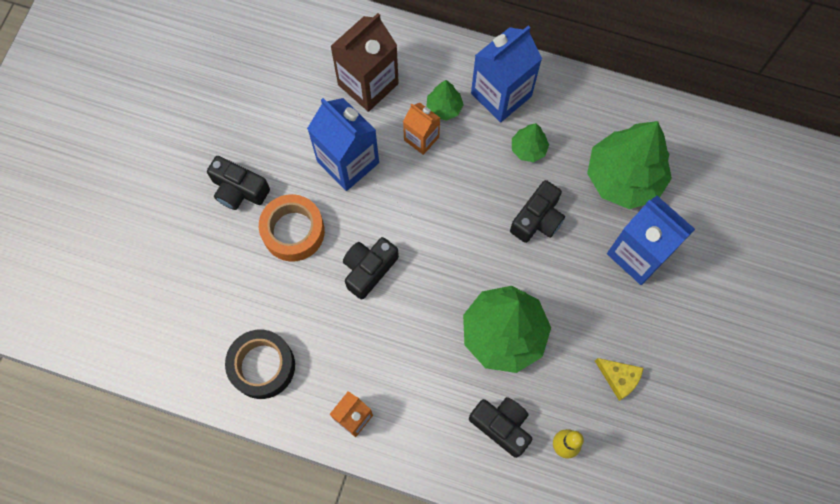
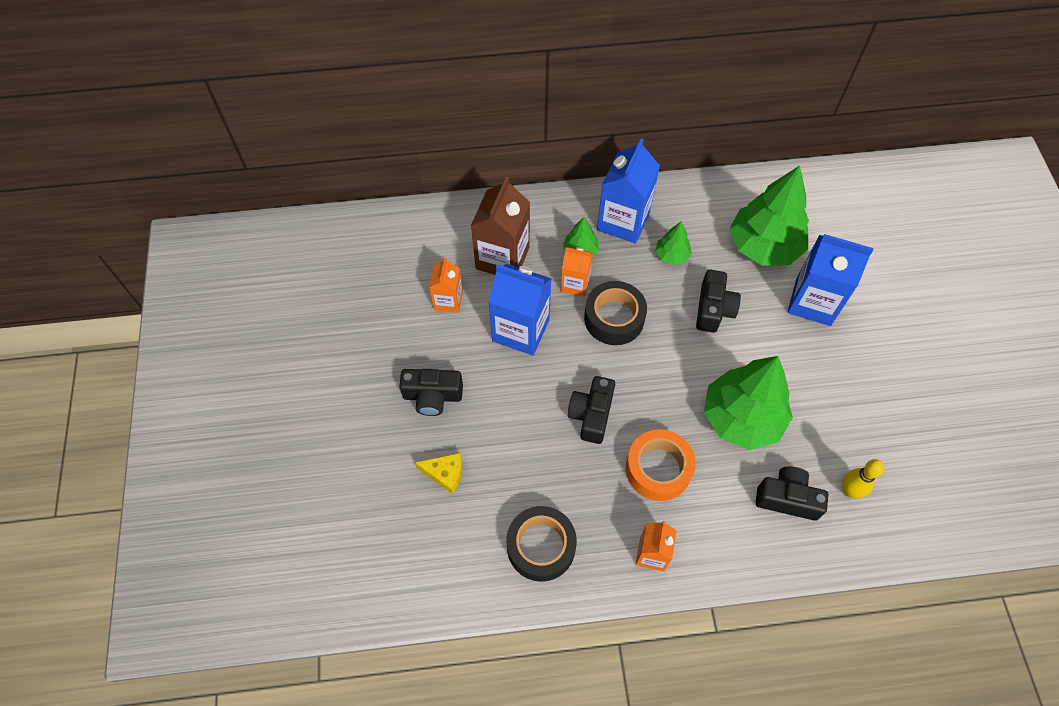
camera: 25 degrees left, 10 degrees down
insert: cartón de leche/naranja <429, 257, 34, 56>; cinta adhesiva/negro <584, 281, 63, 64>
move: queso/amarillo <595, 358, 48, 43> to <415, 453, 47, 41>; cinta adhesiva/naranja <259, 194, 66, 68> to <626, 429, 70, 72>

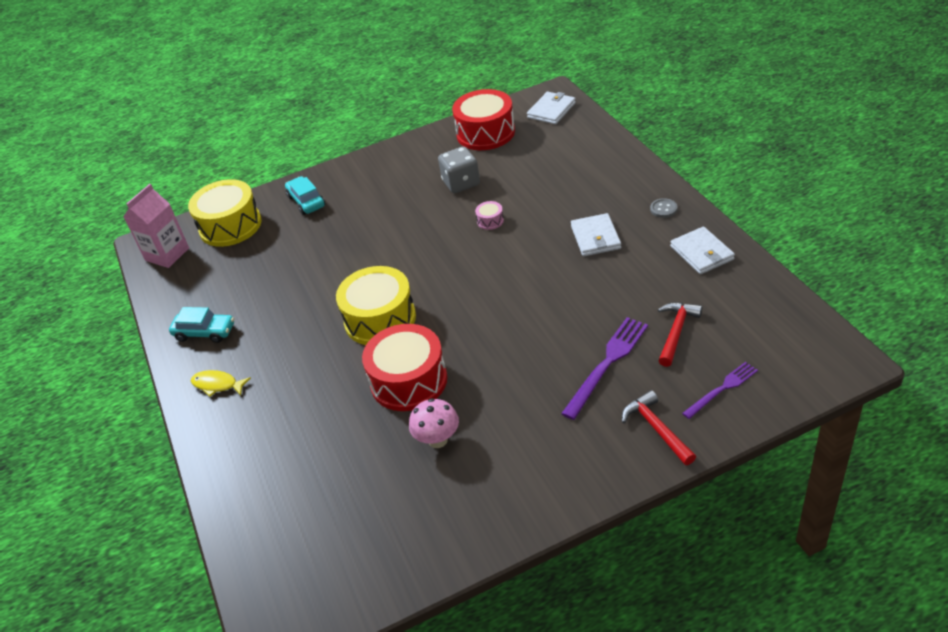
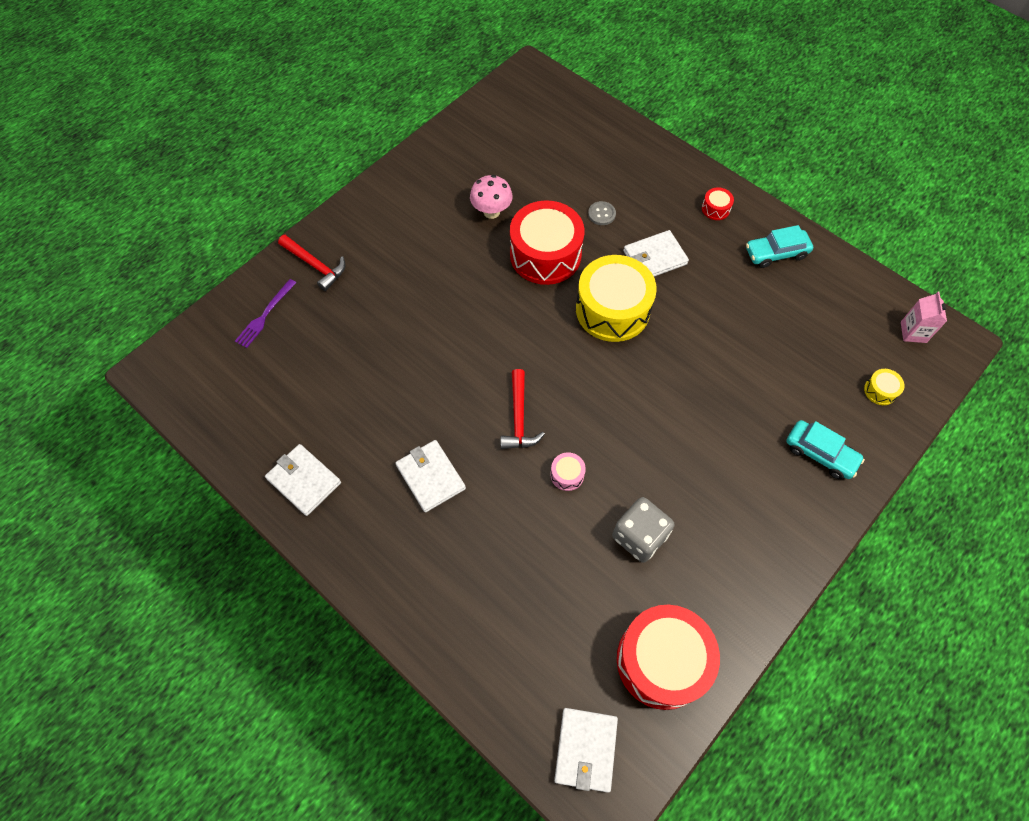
camera: 150 degrees right, 20 degrees up
delete: tenedor/morado <561, 317, 87, 103>
insert: cartera/blanco <623, 230, 66, 47>
move: martillo/rojo <658, 302, 44, 65> to <501, 369, 44, 80>; botón/gris <650, 198, 27, 20> to <588, 201, 28, 24>
replace: pez/amarillo <191, 370, 60, 27> to tambor/rojo <702, 187, 32, 33>
resize: tambor/amarillo <188, 179, 74, 68> = <864, 369, 41, 36> x0.41; cartón de leche/rosa <123, 184, 66, 84> = <901, 291, 46, 52> x0.61

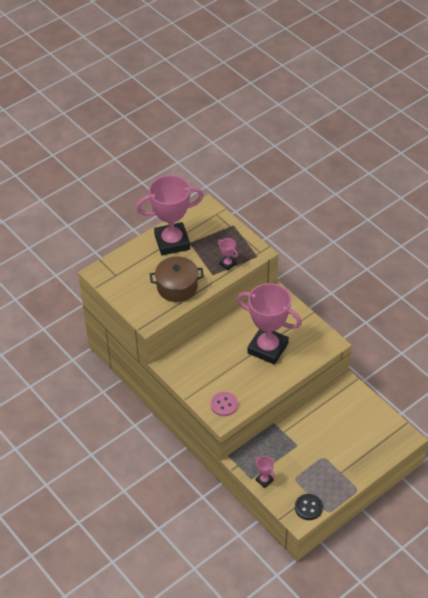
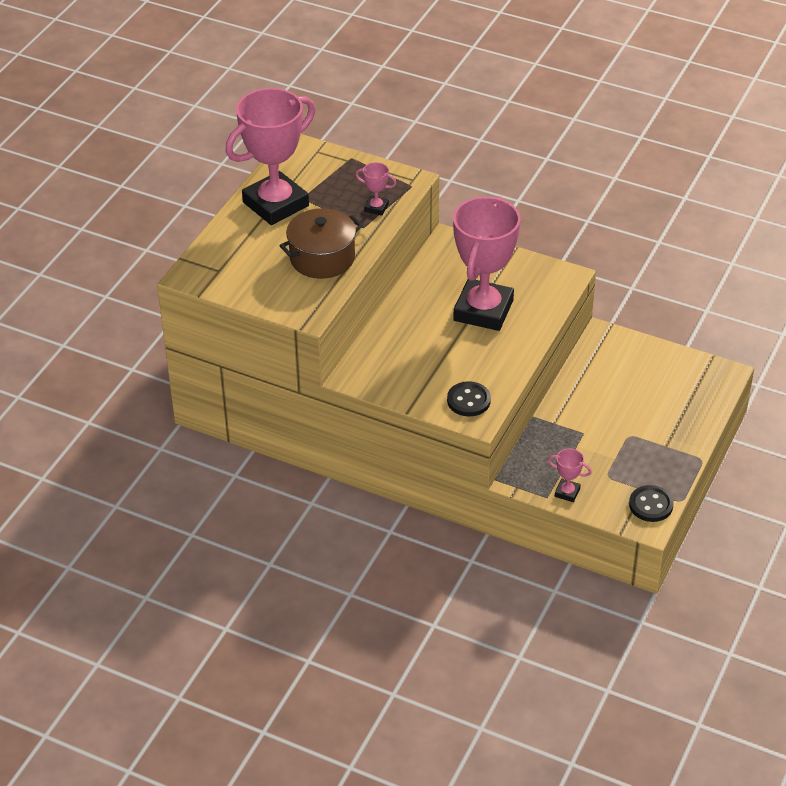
camera: 25 degrees left, 5 degrees down
recolor: botón/rosa <211, 392, 27, 24> to botón/negro <447, 381, 44, 35>
rotate: trofeo/rosa <237, 283, 65, 82> = <453, 196, 67, 135> 75 degrees counterclockwise

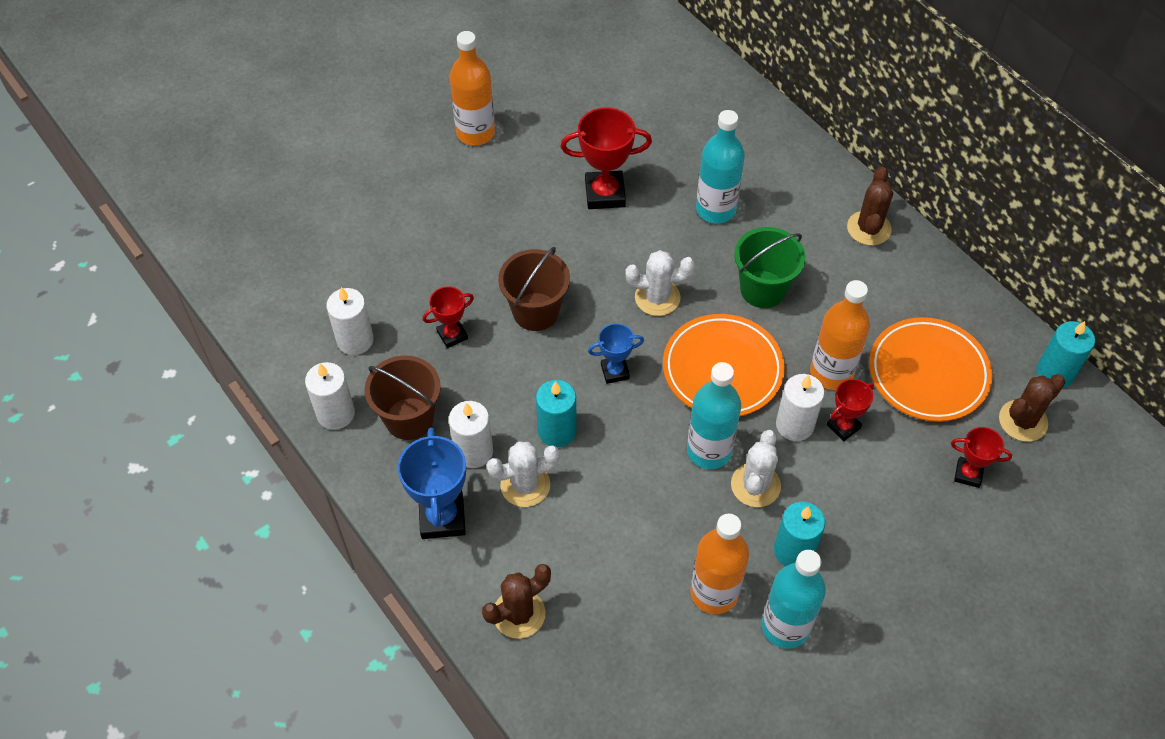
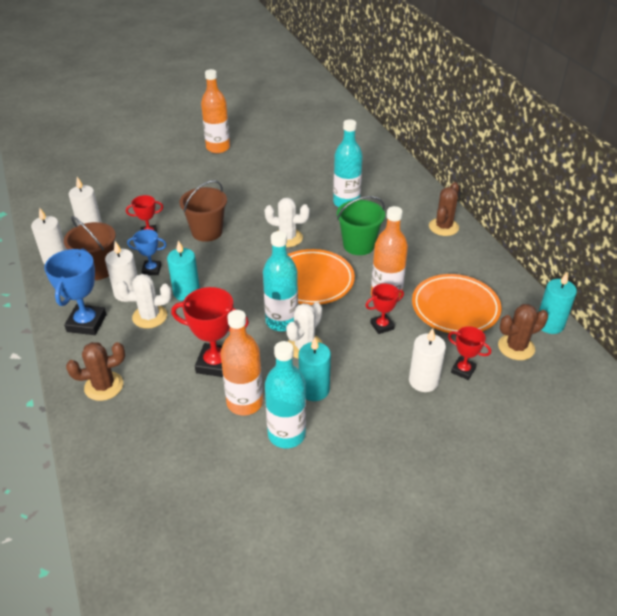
camera: 15 degrees right, 15 degrees down
move: trofeo/azul <588, 323, 56, 61> to <127, 229, 40, 46>; trofeo/rojo <561, 107, 91, 102> to <171, 287, 78, 90>; vela/blanco <776, 374, 49, 67> to <409, 328, 37, 64>

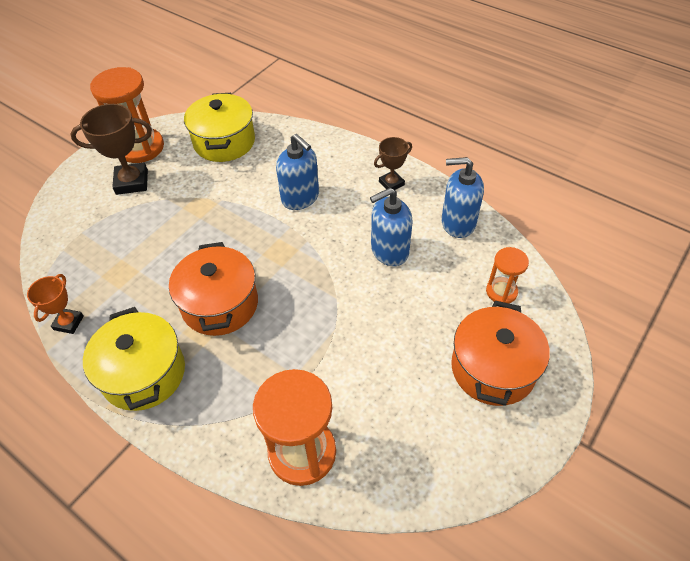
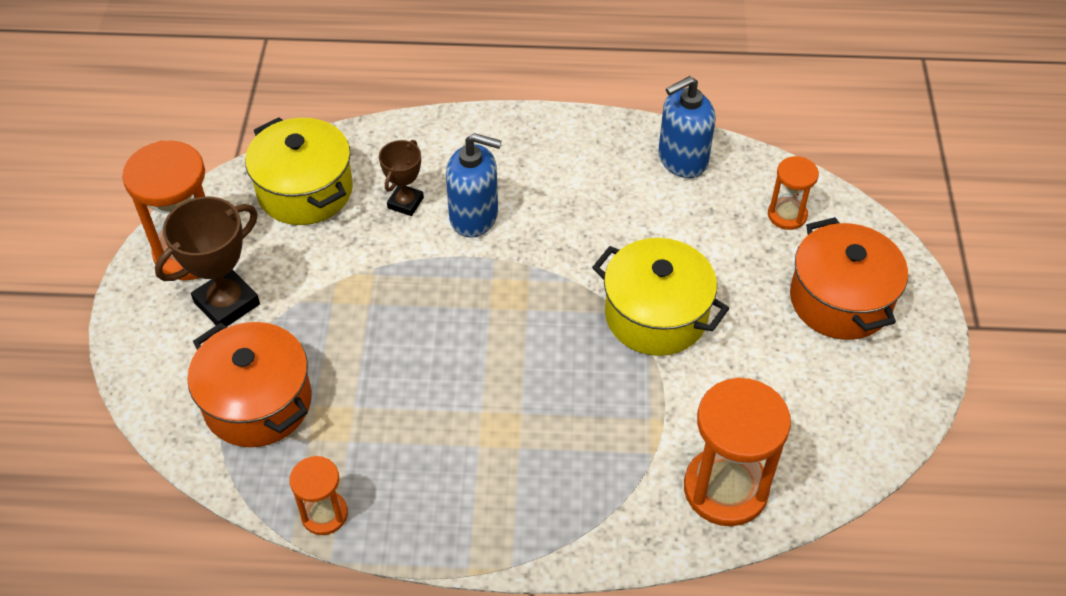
camera: 35 degrees left, 0 degrees up
delete: dispensador de jabón/azul <370, 188, 43, 78>
move: olla/naranja <169, 242, 89, 94> to <187, 322, 125, 125>; trofeo/marrón <374, 137, 38, 53> to <379, 140, 45, 76>; olla/amarillo <83, 307, 102, 104> to <592, 238, 137, 118>
replace: trofeo/naranja <27, 274, 57, 60> to reloj de arena/naranja <289, 456, 59, 79>

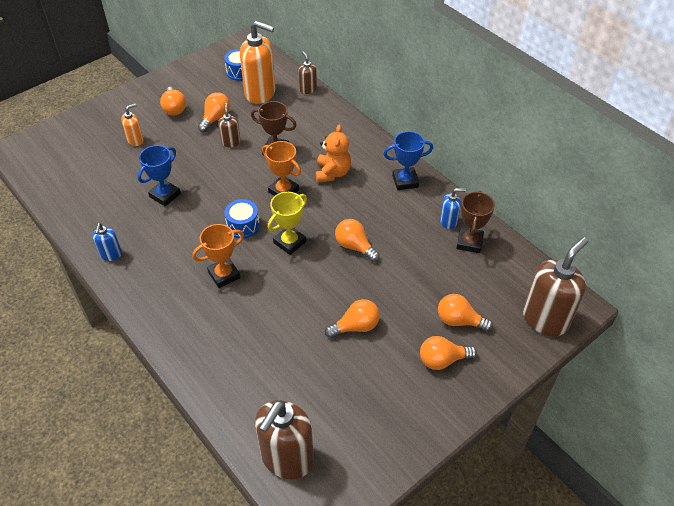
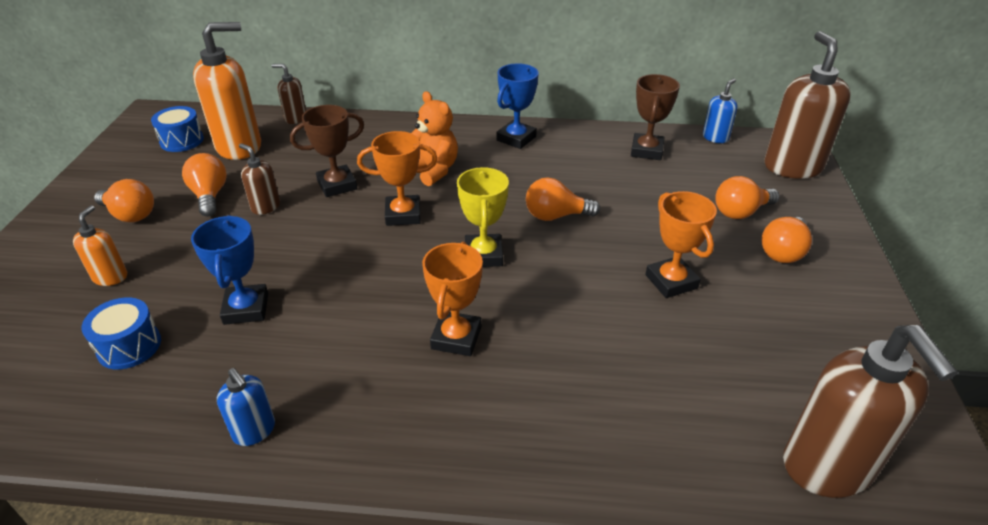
camera: 45 degrees left, 10 degrees down
move: tambor/azul <224, 199, 36, 40> to <81, 297, 80, 72>; dispensador de jabón/azul <440, 188, 26, 41> to <703, 79, 35, 64>
replace: bombilla/naranja <325, 299, 55, 39> to trofeo/naranja <645, 191, 72, 107>
rotate: trofeo/marrón <457, 190, 38, 63> = <631, 74, 49, 86> 45 degrees clockwise

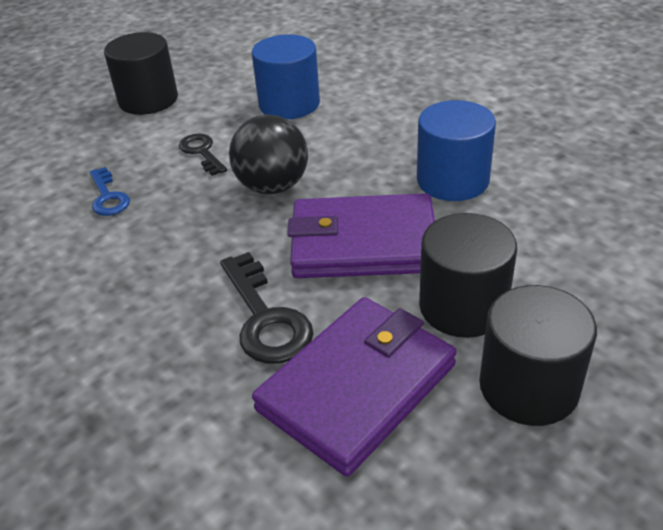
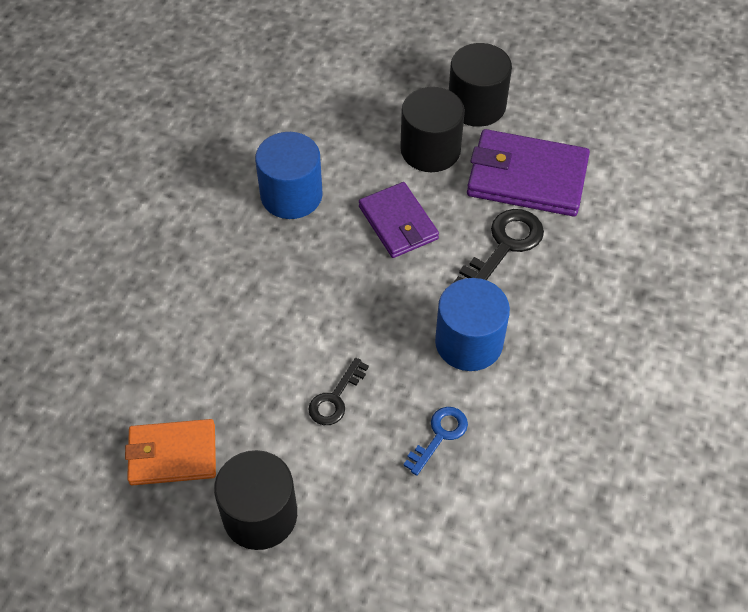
camera: 120 degrees left, 15 degrees up
delete: pelota/negro <229, 114, 79, 80>
insert: cartera/naranja <125, 419, 91, 66>
move: cilindro/azul <252, 34, 68, 85> to <435, 278, 75, 93>
resize: cartera/morado <287, 193, 148, 85> = <359, 182, 80, 76> x0.66

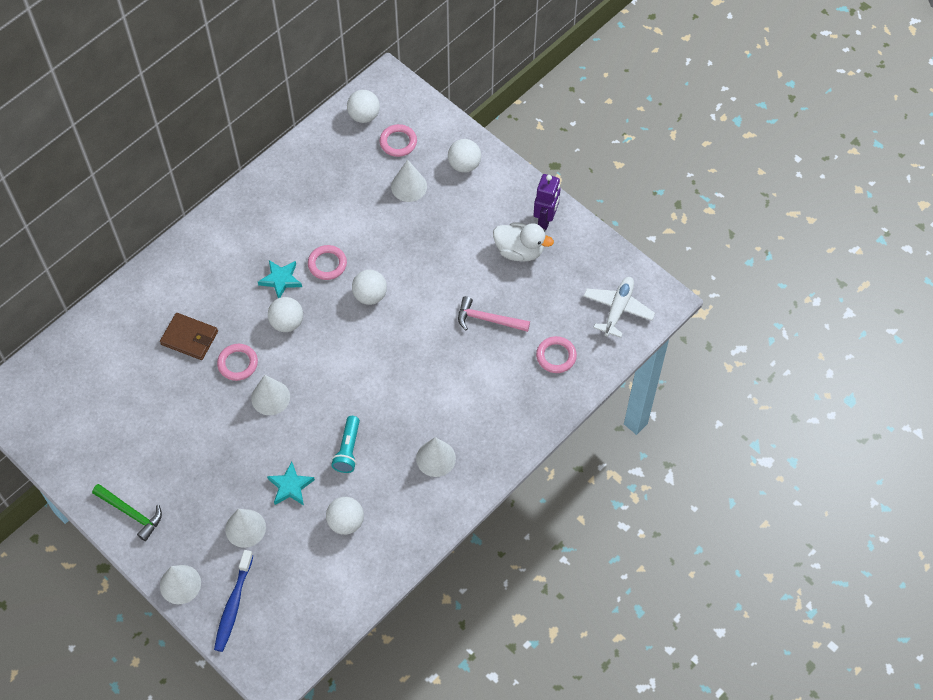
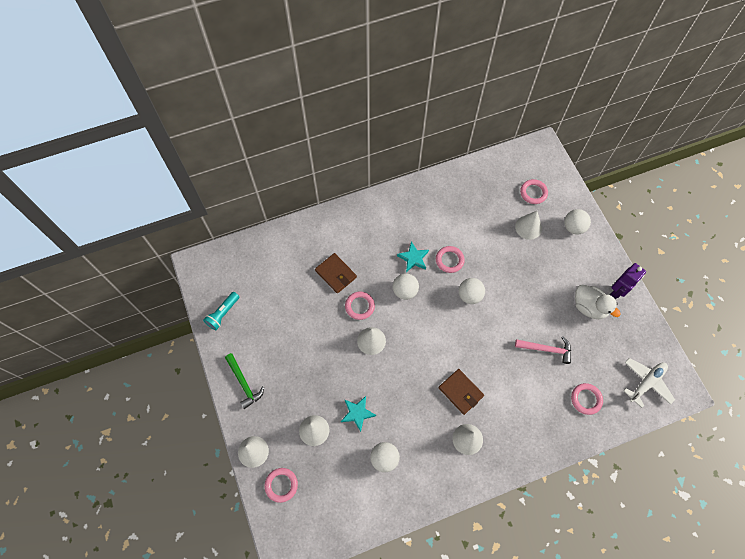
camera: 25 degrees right, 5 degrees up
delete: pelota/blanco <347, 90, 33, 33>
insert: cartera/marrón <439, 369, 45, 46>
move: lámpara de mano/turquesa <331, 416, 29, 57> to <203, 292, 36, 38>
replace: cepillo de dientes/azul <214, 550, 40, 102> to anillo/rosa <265, 468, 33, 35>
rotate: martillo/rosa <458, 296, 72, 36> = <515, 337, 56, 27> 150 degrees clockwise

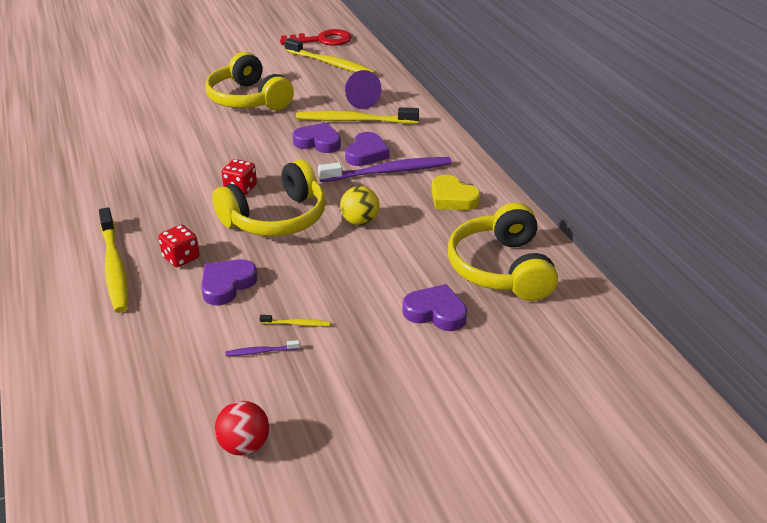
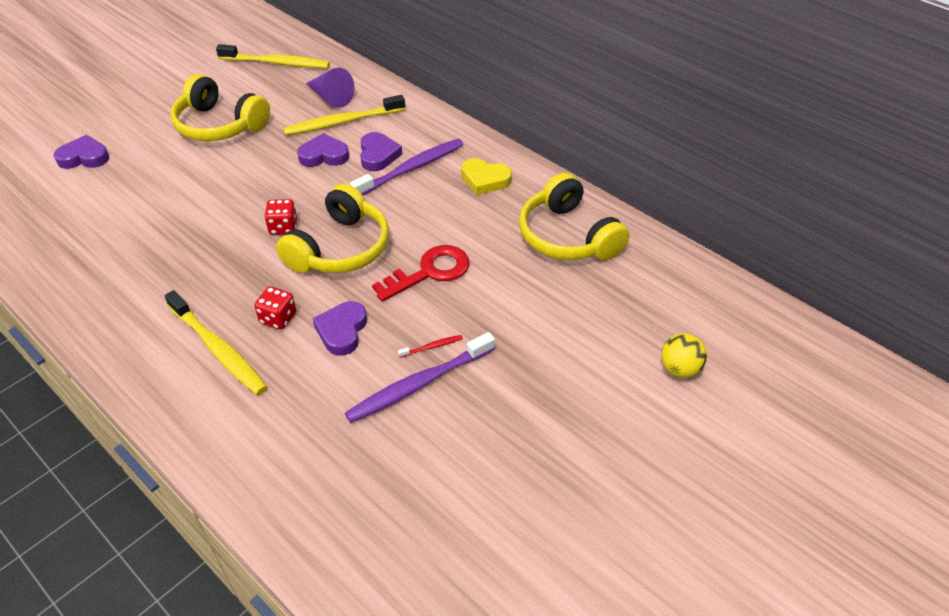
camera: 25 degrees left, 10 degrees up
delete: pelota/rojo <215, 401, 54, 55>
move: corazón/morado <402, 284, 65, 47> to <54, 135, 55, 34>; llave/rojo <280, 29, 72, 17> to <372, 245, 98, 57>; pelota/amarillo <340, 186, 39, 39> to <661, 333, 46, 45>
recolor: cepillo de dientes/amarillo <260, 315, 71, 11> to cepillo de dientes/rojo <398, 335, 65, 23>
resize: cepillo de dientes/morado <225, 340, 75, 16> = <345, 332, 150, 91> x2.41

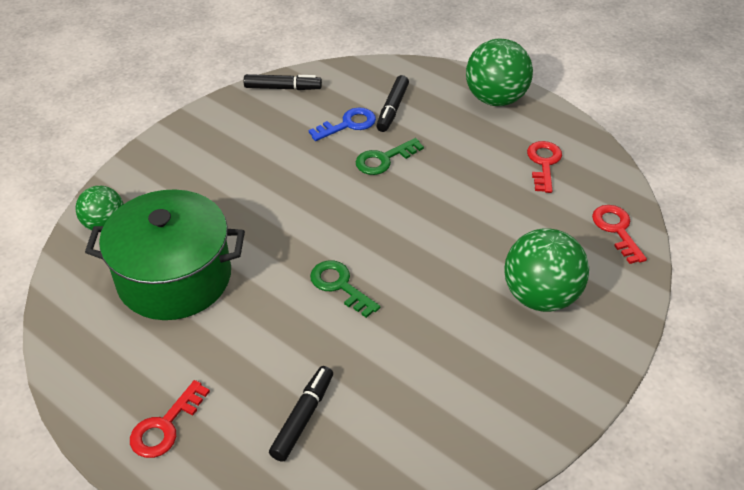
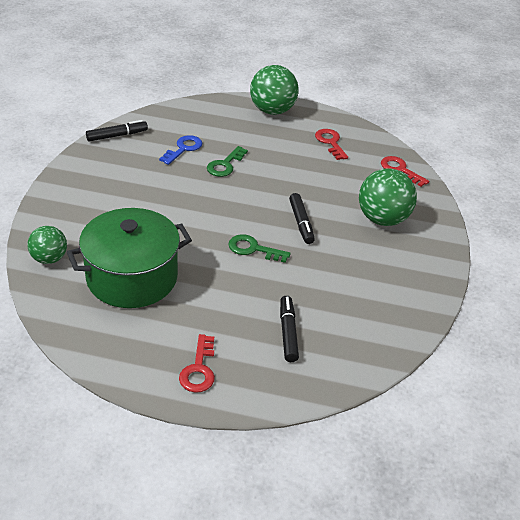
camera: 30 degrees left, 5 degrees down
move: rotulador/negro <376, 75, 33, 57> to <289, 193, 26, 51>

